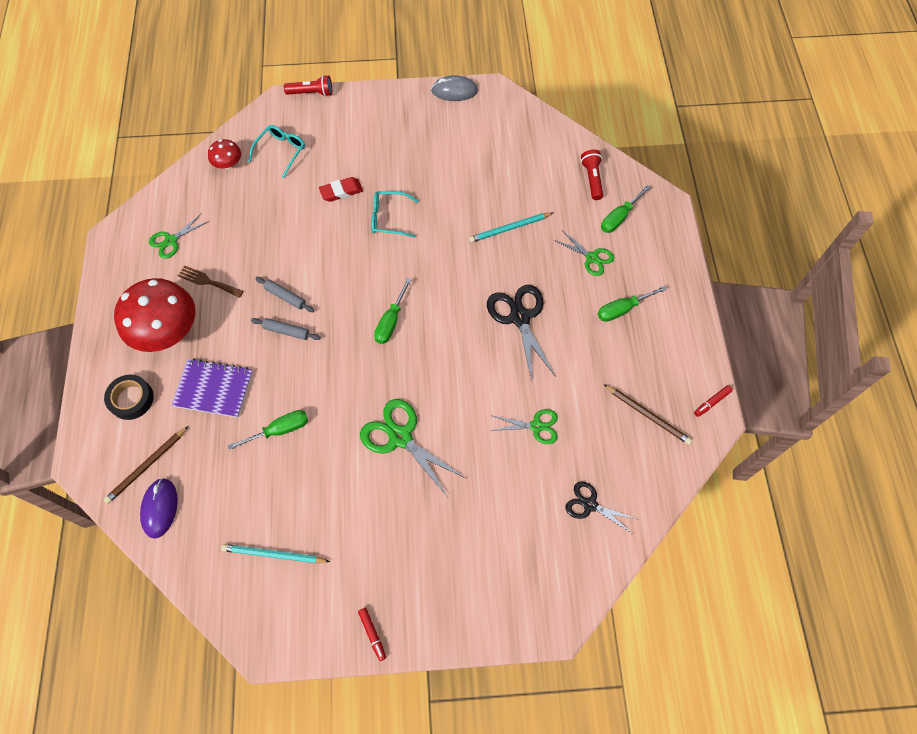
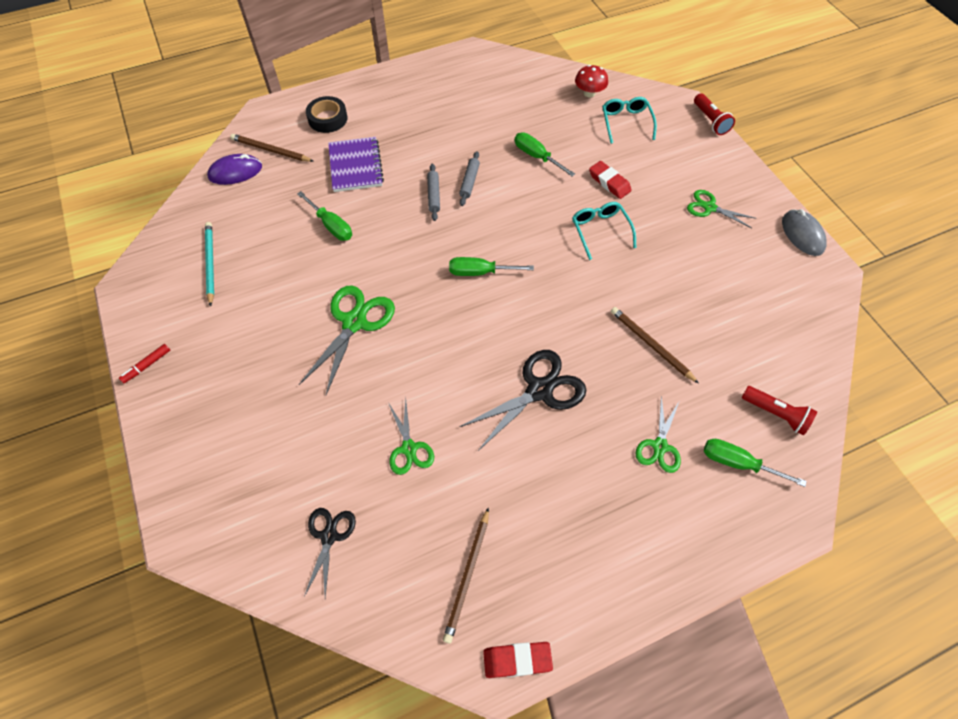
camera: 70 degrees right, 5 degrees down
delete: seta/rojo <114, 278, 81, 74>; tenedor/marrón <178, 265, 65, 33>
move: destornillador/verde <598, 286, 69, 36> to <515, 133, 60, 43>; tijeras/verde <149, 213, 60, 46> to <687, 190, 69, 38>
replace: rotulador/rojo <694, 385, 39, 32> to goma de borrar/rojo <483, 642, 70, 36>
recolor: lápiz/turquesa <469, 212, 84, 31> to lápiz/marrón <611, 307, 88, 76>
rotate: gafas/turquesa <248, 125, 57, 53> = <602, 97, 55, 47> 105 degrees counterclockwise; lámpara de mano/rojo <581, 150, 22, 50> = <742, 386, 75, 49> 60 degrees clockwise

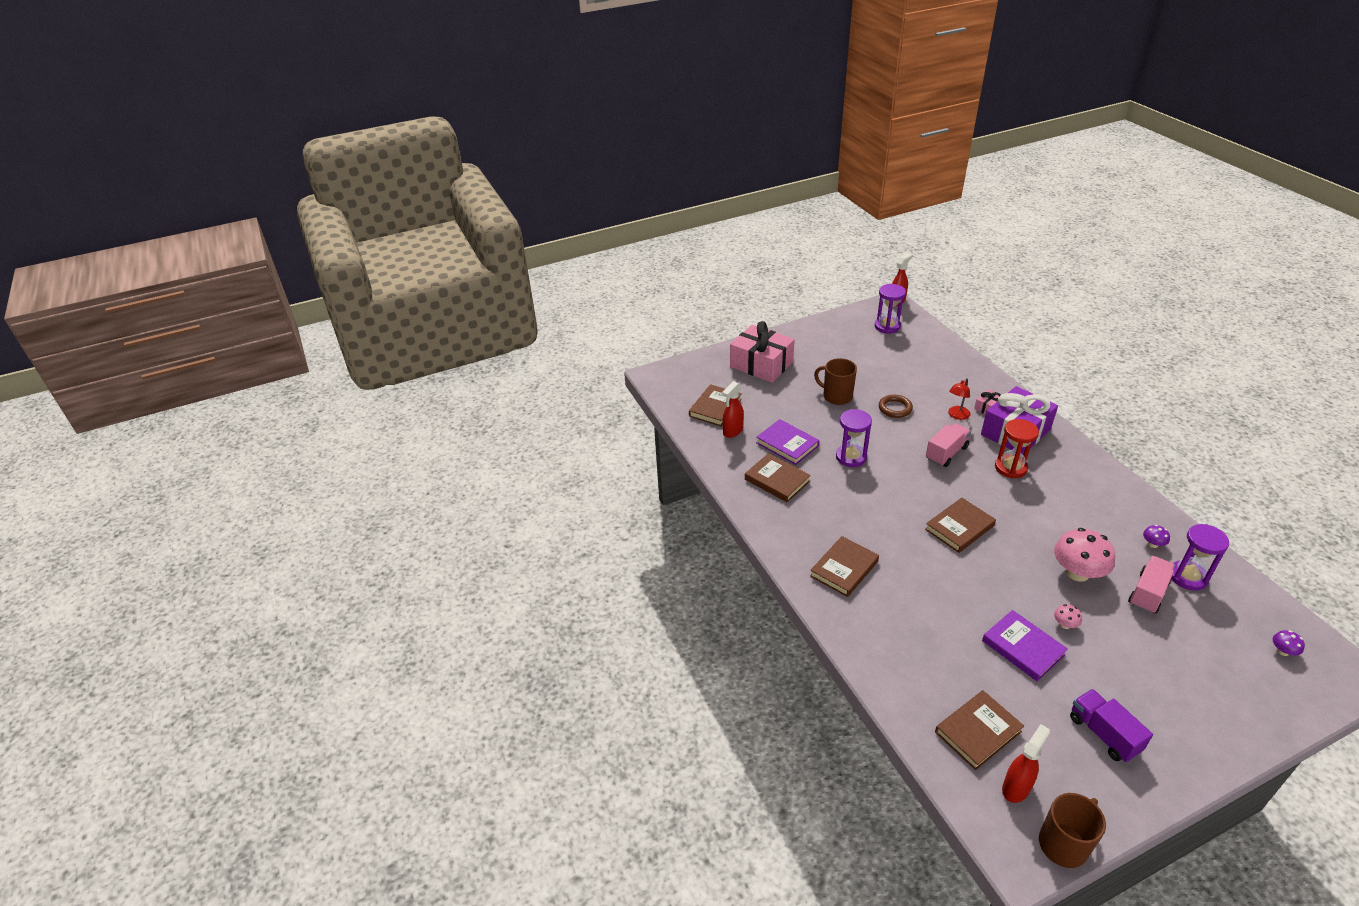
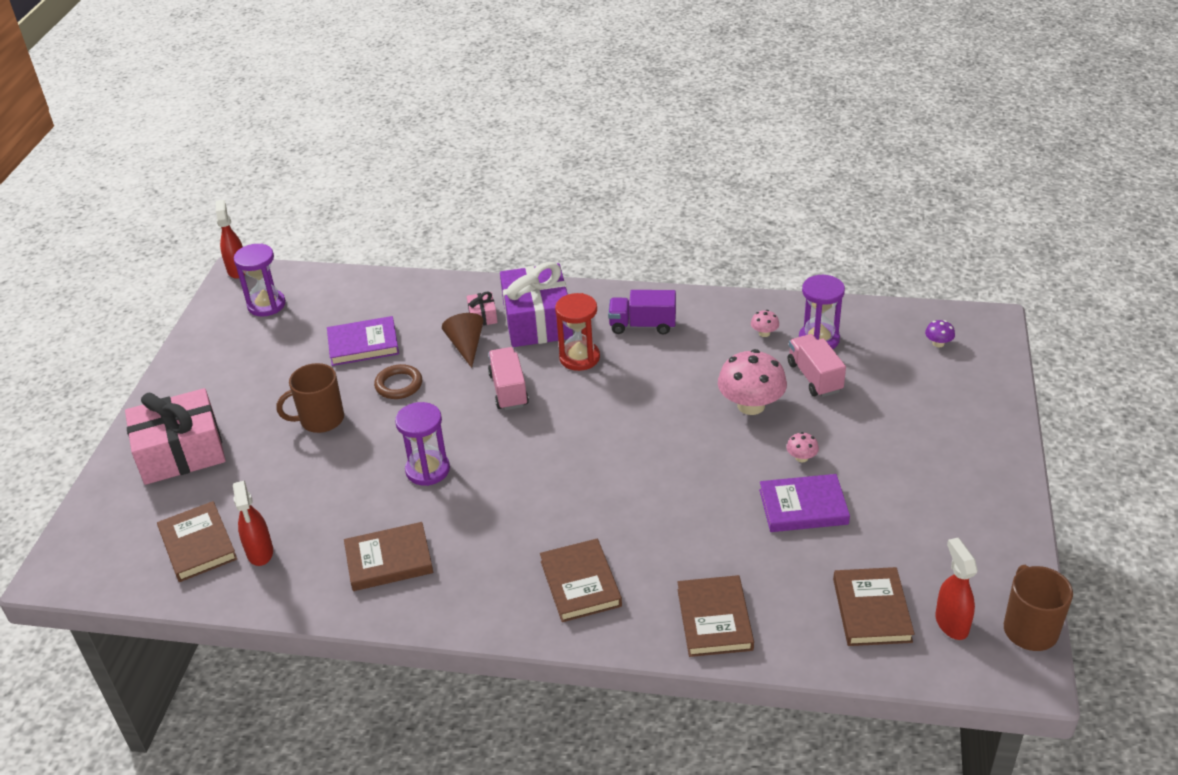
camera: 55 degrees left, 0 degrees up
move: libro/morado <756, 419, 63, 46> to <327, 316, 72, 50>; camión/morado <1070, 689, 83, 73> to <608, 290, 68, 45>; libro/marrón <925, 498, 71, 55> to <678, 575, 76, 82>
replace: lámpara/rojo <948, 378, 23, 42> to cono/marrón <442, 313, 42, 55>
recolor: seta/morado <1143, 525, 27, 23> to seta/rosa <751, 310, 28, 27>

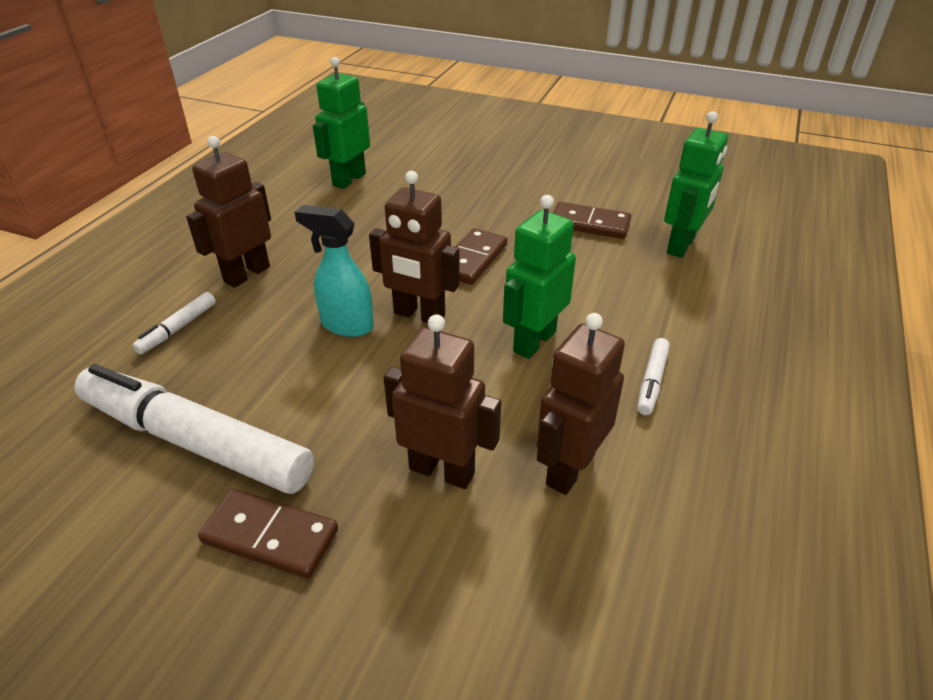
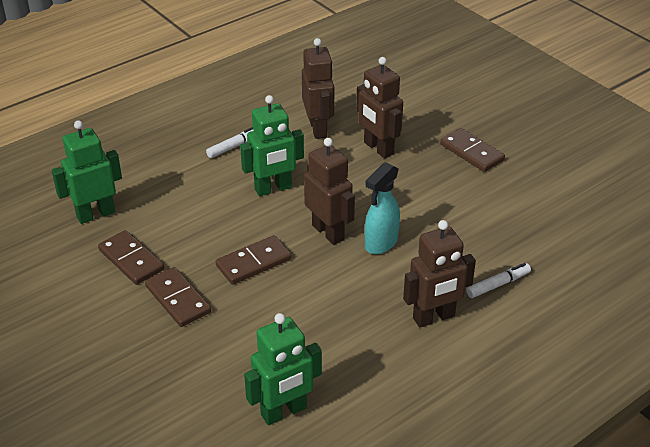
camera: 150 degrees left, 0 degrees up
delete: rotulador/blanco <74, 364, 240, 130>
insert: ficha de dominó/marrón <145, 267, 66, 60>
rotate: robot/marrón <537, 313, 88, 182> = <302, 38, 32, 101> 75 degrees counterclockwise; pulverizador/turquesa <295, 205, 79, 132> = <365, 162, 35, 92> 75 degrees clockwise

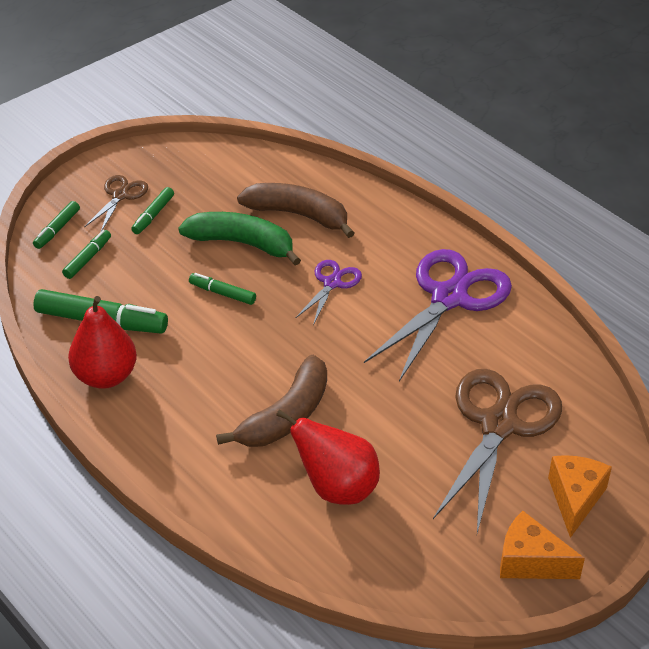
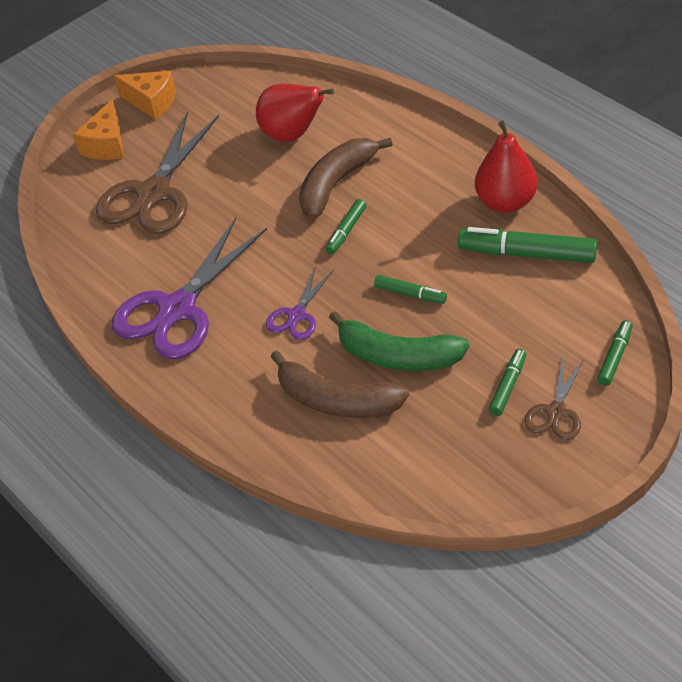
camera: 175 degrees left, 5 degrees up
move: rotulador/verde <62, 230, 49, 49> to <326, 199, 40, 55>

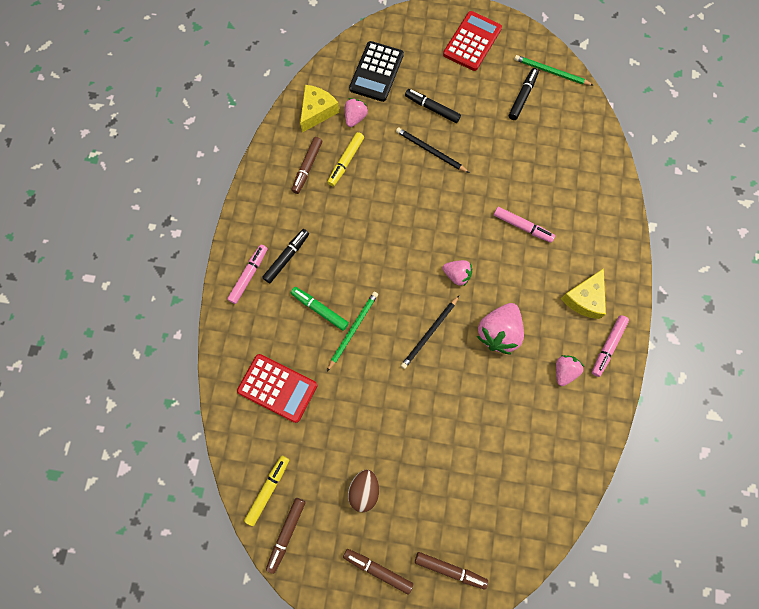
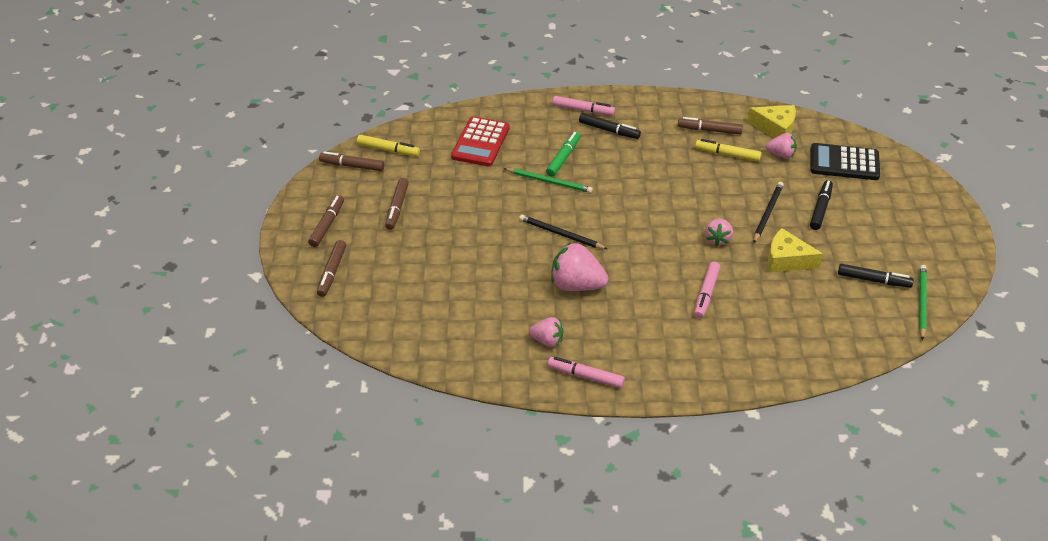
camera: 80 degrees right, 30 degrees down
delete: calculadora/rojo <443, 11, 59, 60>
move: fresa/rosa <443, 260, 29, 26> to <705, 219, 28, 27>; queso/amarillo <561, 268, 45, 51> to <768, 228, 55, 44>
replace: huevo/marrón <348, 470, 31, 42> to rotulador/marrón <385, 178, 24, 52>

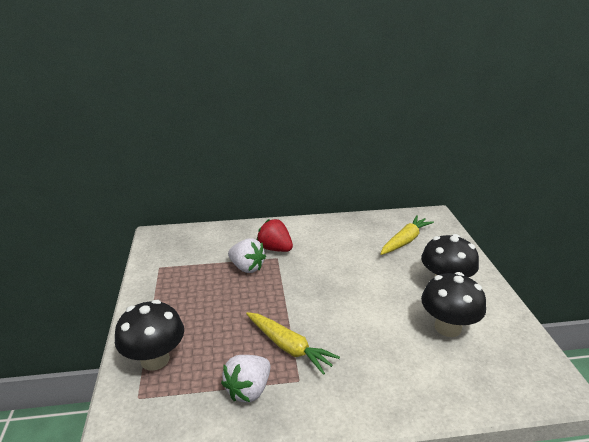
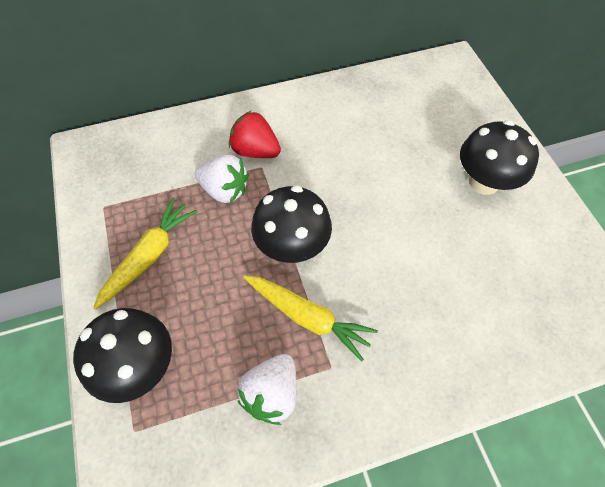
camera: 10 degrees left, 30 degrees up
move: zanahoria/amarillo <380, 215, 54, 40> to <93, 198, 104, 112>; seta/negro <421, 272, 65, 65> to <251, 185, 81, 78>

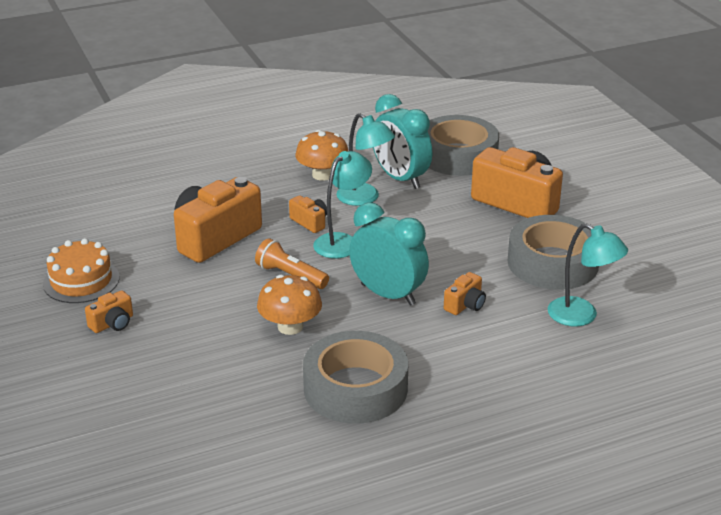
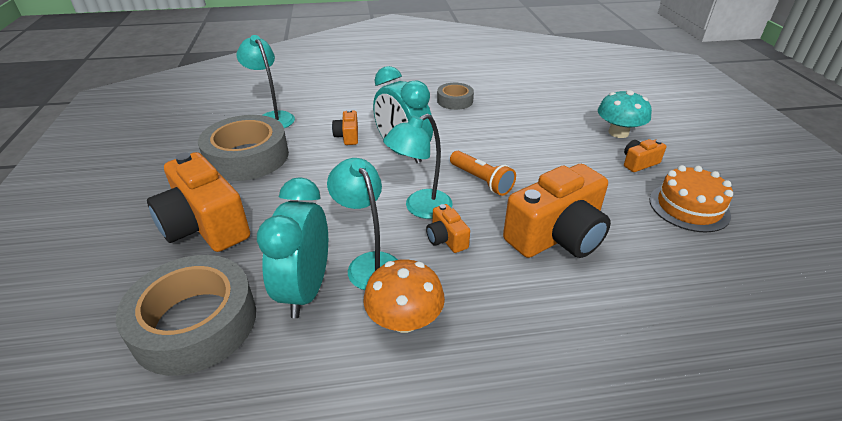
camera: 165 degrees left, 5 degrees up
delete: seta/naranja <257, 275, 65, 60>
insert: seta/turquesa <598, 90, 54, 48>
rotate: despertador/turquesa <373, 94, 59, 95> = <257, 177, 71, 141> 150 degrees counterclockwise; cámara/naranja <444, 272, 42, 43> = <332, 109, 26, 36> 60 degrees counterclockwise
resize: cinta adhesiva/gris <303, 331, 105, 93> = <437, 83, 37, 27> x0.53

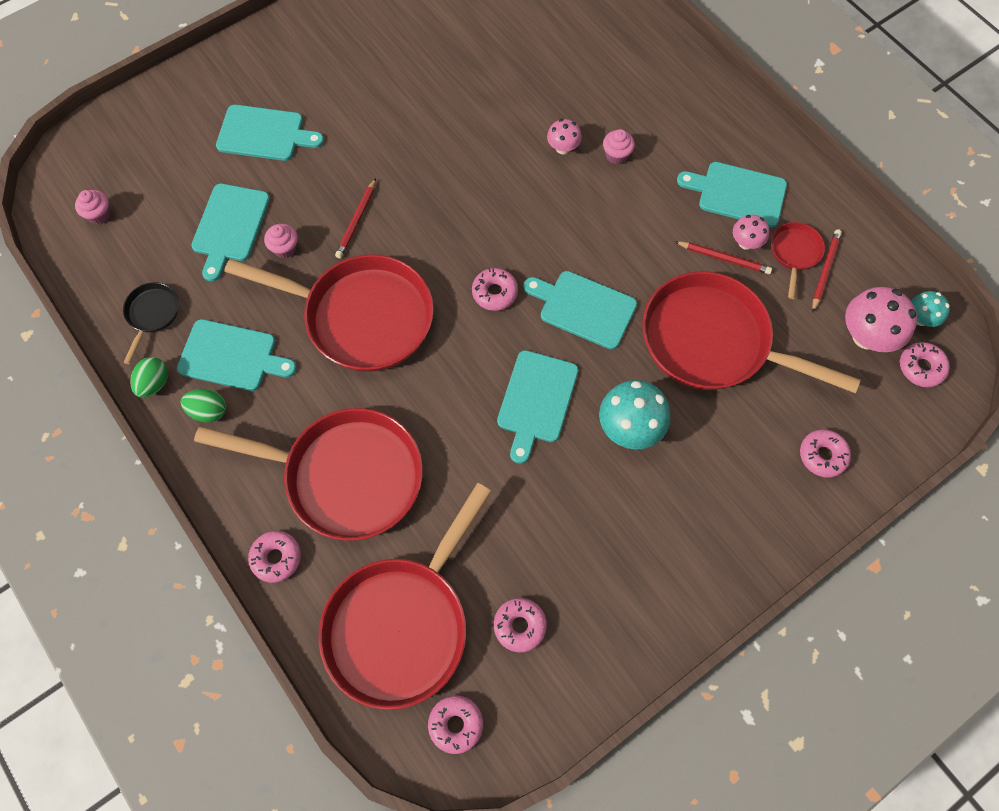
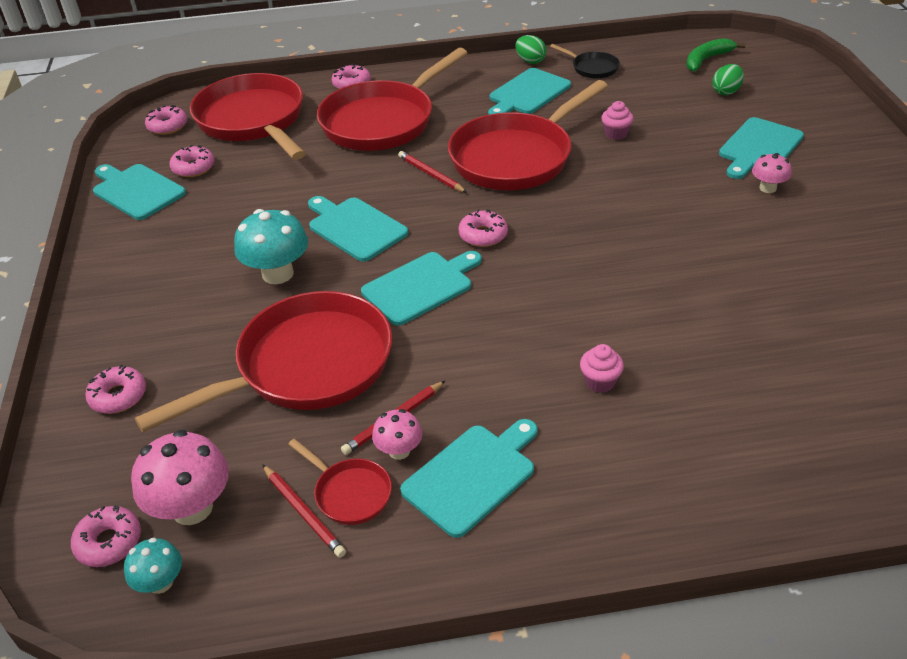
camera: 120 degrees right, 25 degrees down
move: tabla de cortar/turquesa <191, 184, 79, 97> to <93, 164, 93, 56>; lápiz/rojo <335, 178, 41, 80> to <398, 151, 69, 42>; huevo/verde <181, 389, 45, 34> to <712, 64, 32, 31>; seta/rosa <547, 119, 35, 35> to <752, 153, 39, 40>
replace: magdalena/rosa <75, 190, 36, 34> to plátano/verde <686, 38, 60, 34>

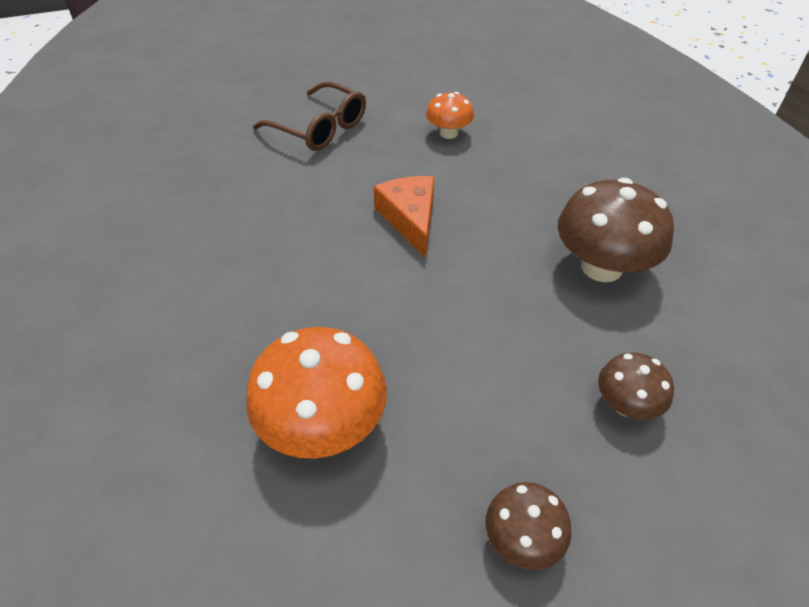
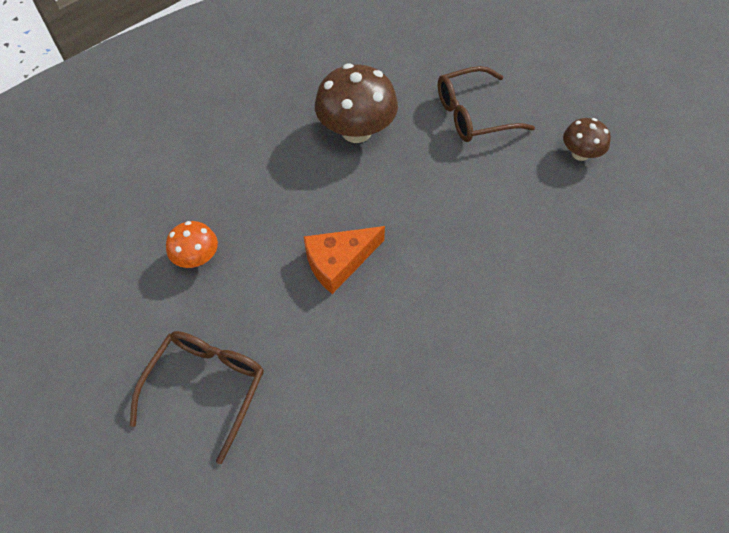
camera: 105 degrees left, 10 degrees up
delete: seta/naranja <246, 327, 141, 132>
replace: seta/marrón <598, 352, 76, 68> to gafas/marrón <438, 66, 97, 76>

